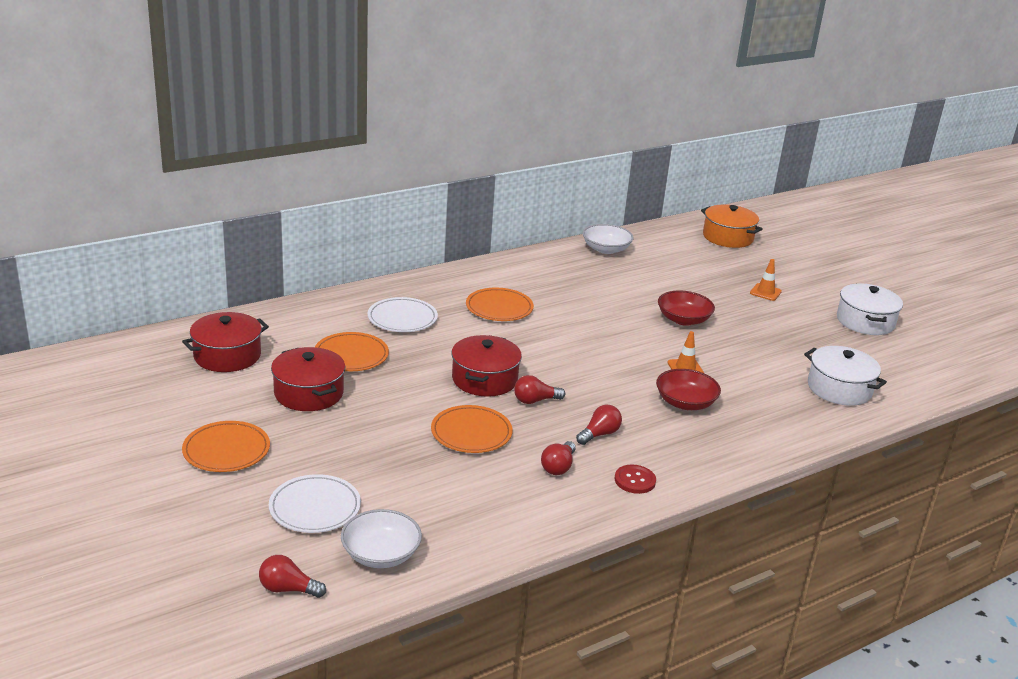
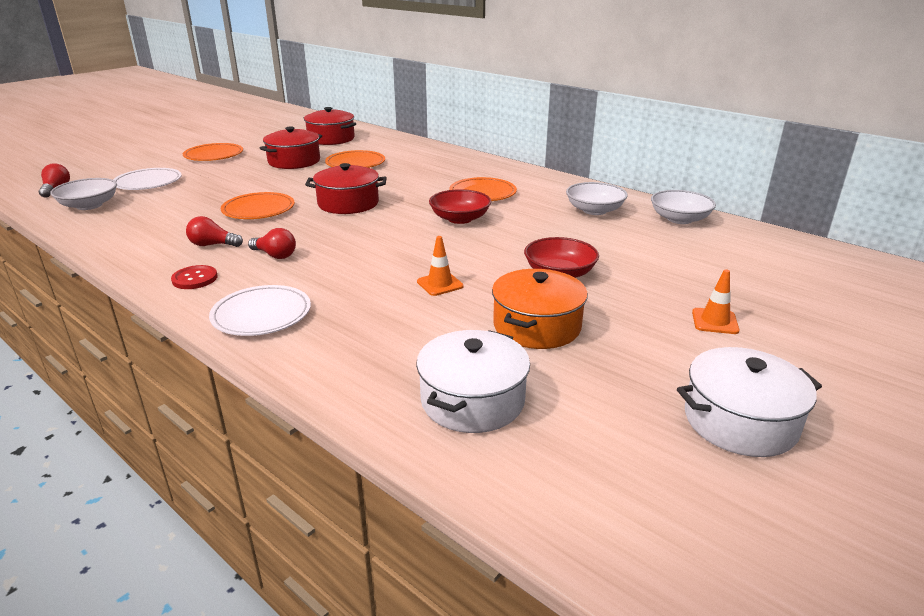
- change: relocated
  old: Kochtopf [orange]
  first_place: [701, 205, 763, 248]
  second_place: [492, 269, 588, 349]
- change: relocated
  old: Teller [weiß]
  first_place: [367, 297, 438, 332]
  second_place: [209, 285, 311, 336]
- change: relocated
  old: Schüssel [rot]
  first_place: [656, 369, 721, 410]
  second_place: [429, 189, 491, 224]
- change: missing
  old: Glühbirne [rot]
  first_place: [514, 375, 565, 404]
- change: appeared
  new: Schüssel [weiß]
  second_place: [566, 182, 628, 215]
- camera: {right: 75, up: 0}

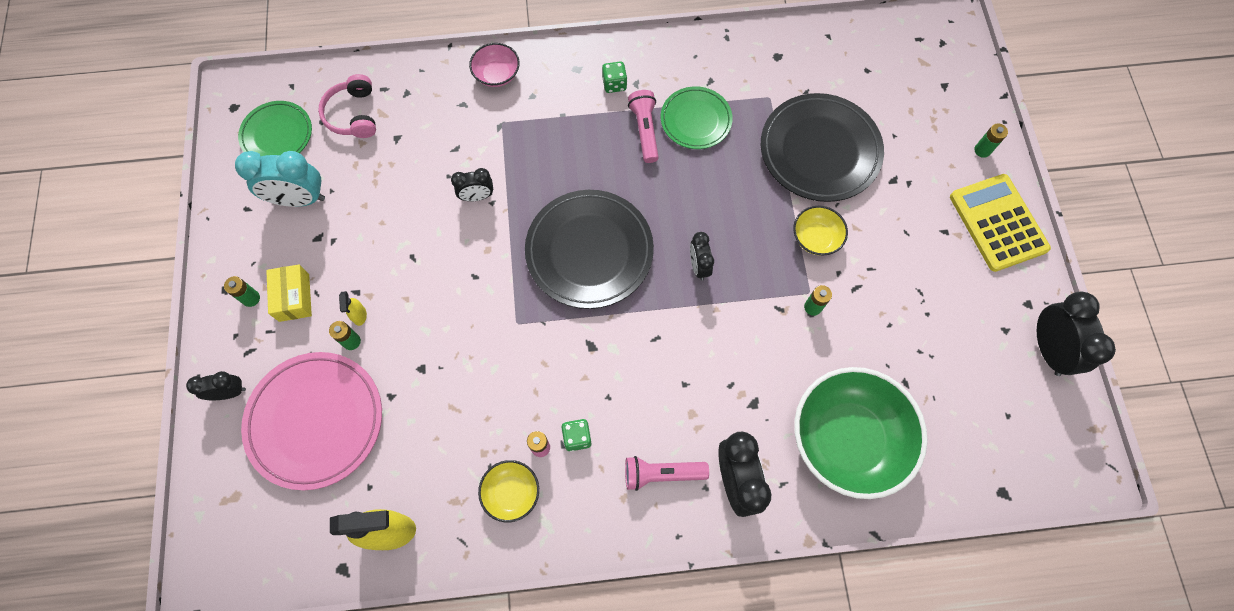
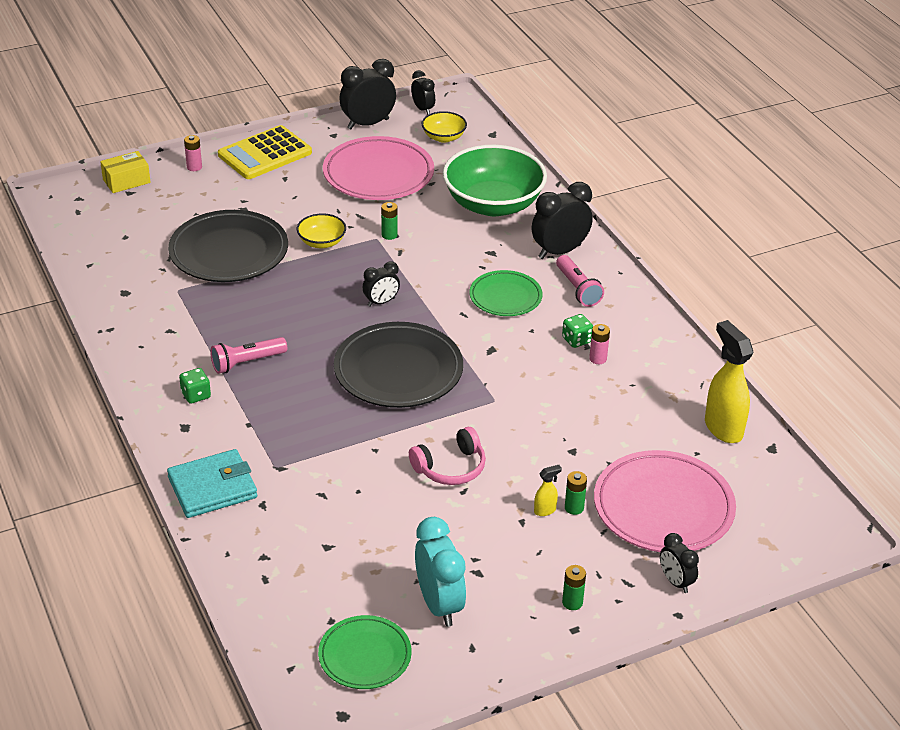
- change: exchanged
  old: Schüssel [rosa]
  new: Geldbörse [türkis]
  first_place: [469, 43, 520, 87]
  second_place: [167, 449, 257, 518]
- change: relocated
  old: Kopfhörer [rosa]
  first_place: [318, 74, 376, 138]
  second_place: [409, 427, 486, 485]
- change: relocated
  old: Teller [grün]
  first_place: [661, 86, 733, 149]
  second_place: [469, 270, 543, 316]
- change: colour
  old: Batterie [grün]
  new: Batterie [rosa]
  first_place: [974, 123, 1008, 158]
  second_place: [184, 135, 202, 171]
- change: relocated
  old: Wecker [schwarz]
  first_place: [451, 168, 493, 201]
  second_place: [411, 70, 435, 115]
- change: relocated
  old: Schachtel [gelb]
  first_place: [266, 264, 312, 322]
  second_place: [100, 151, 151, 193]
- change: relocated
  old: Schüssel [gelb]
  first_place: [478, 460, 539, 522]
  second_place: [422, 111, 467, 143]
- change: appeared
  new: Teller [rosa]
  second_place: [323, 136, 434, 200]
- camera: {right: -110, up: -30}

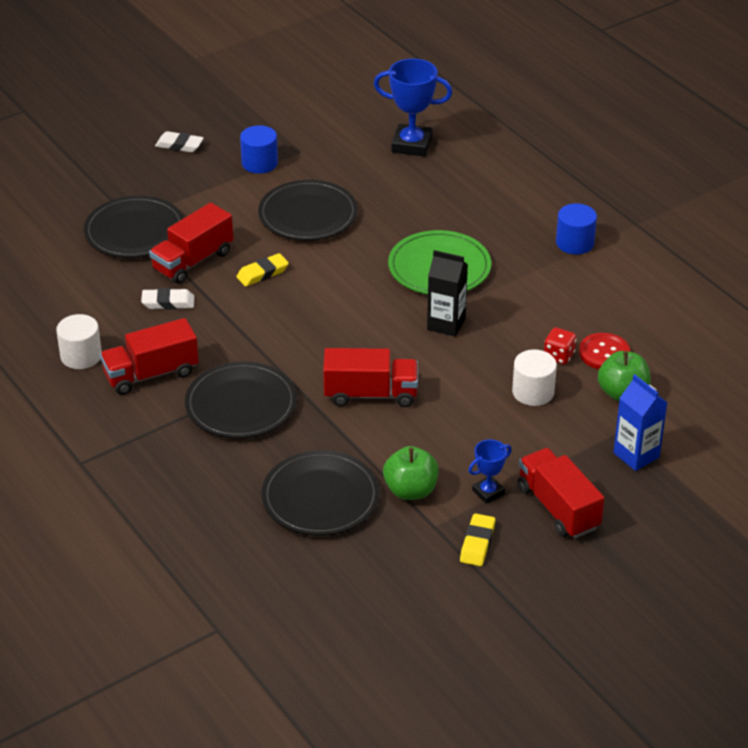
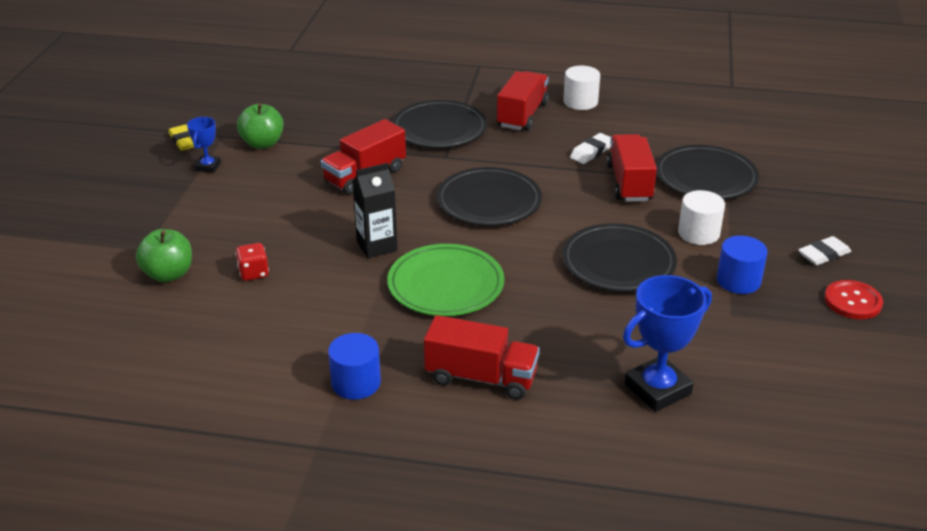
- change: missing
  old: Radiergummi [gelb]
  first_place: [236, 253, 289, 287]
- change: relocated
  old: Knopf [rot]
  first_place: [579, 333, 630, 369]
  second_place: [824, 280, 883, 319]
- change: relocated
  old: Vollzylinder [weiß]
  first_place: [512, 349, 557, 406]
  second_place: [678, 190, 725, 245]
- change: missing
  old: Getränkekarton [blau]
  first_place: [613, 374, 667, 471]
- change: relocated
  old: Lastwagen [rot]
  first_place: [518, 448, 605, 538]
  second_place: [424, 315, 540, 400]
- change: relocated
  old: Teller [schwarz]
  first_place: [261, 450, 380, 536]
  second_place: [437, 167, 542, 226]
- camera: {right: 135, up: -5}

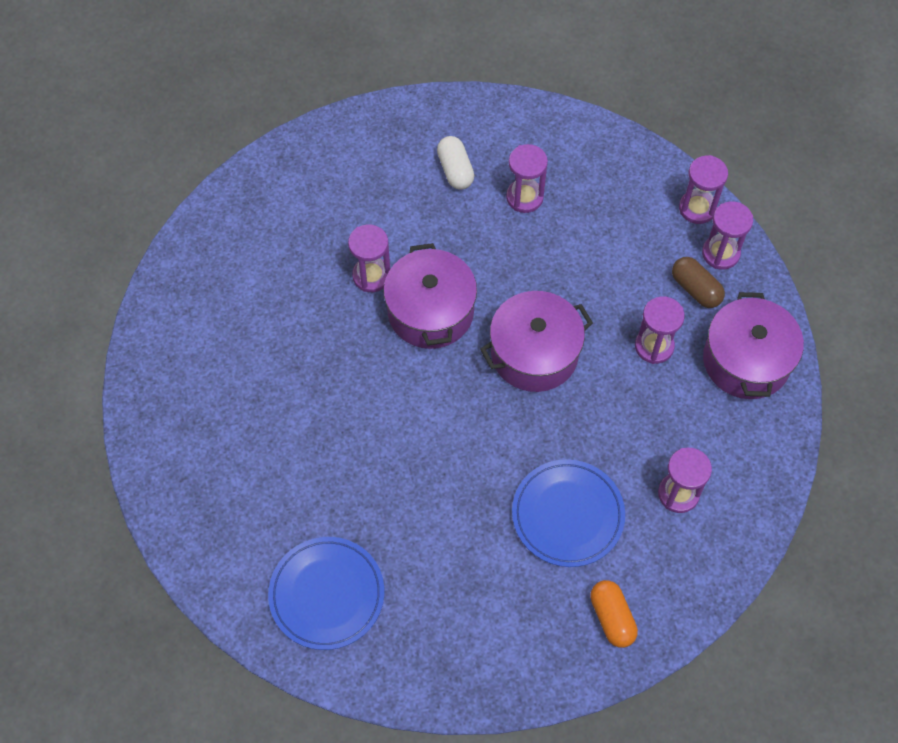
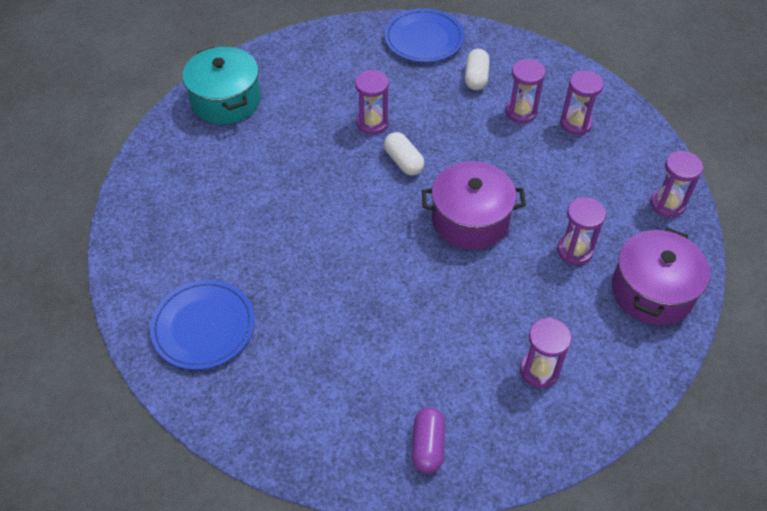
- change: relocated
  old: Sanduhr [lila]
  first_place: [679, 155, 728, 224]
  second_place: [560, 70, 604, 135]
- change: exchanged
  old: Kochtopf [lila]
  new: Kapsel [weiß]
  first_place: [383, 243, 477, 349]
  second_place: [384, 132, 425, 175]
- change: missing
  old: Kapsel [braun]
  first_place: [672, 257, 725, 308]
- change: relocated
  old: Teller [blau]
  first_place: [512, 459, 625, 567]
  second_place: [384, 8, 464, 62]
- change: colour
  old: Kapsel [orange]
  new: Kapsel [lila]
  first_place: [590, 580, 638, 648]
  second_place: [412, 407, 445, 473]
- change: appeared
  new: Kochtopf [türkis]
  second_place: [182, 47, 261, 124]
- camera: {right: 25, up: -10}

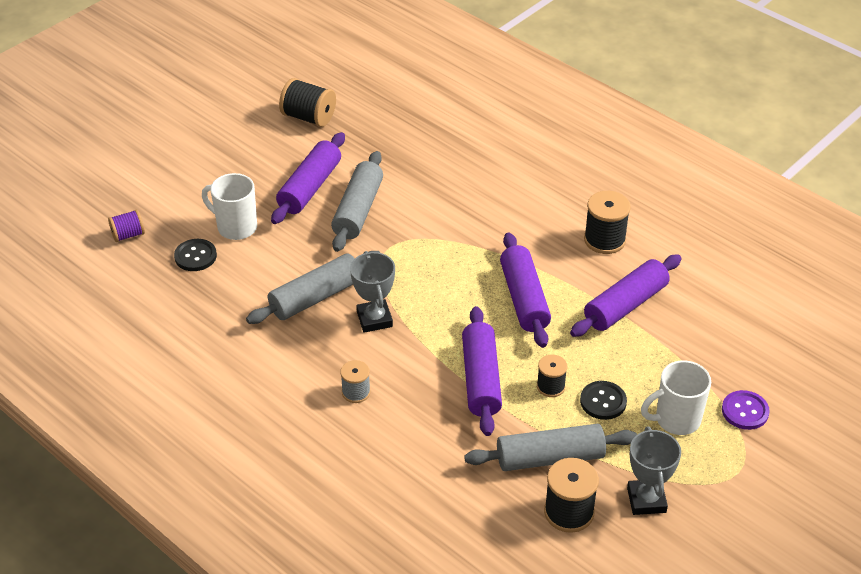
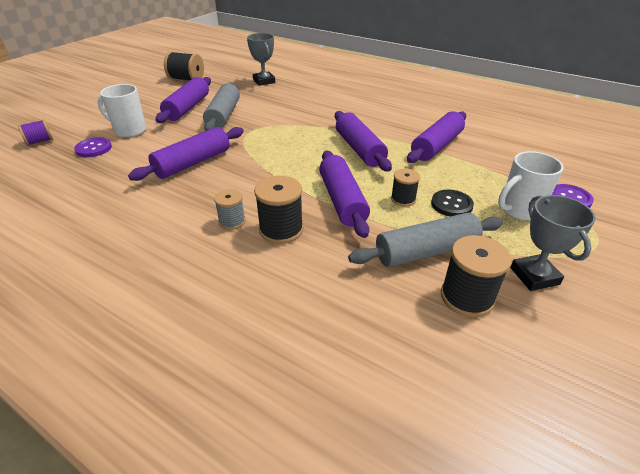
- change: relocated
  old: Garnrolle [schwarz]
  first_place: [584, 191, 631, 254]
  second_place: [254, 176, 303, 244]
- change: colour
  old: Knopf [schwarz]
  new: Knopf [lila]
  first_place: [174, 239, 217, 271]
  second_place: [74, 137, 112, 157]
- change: colour
  old: Nudelholz [grau]
  new: Nudelholz [lila]
  first_place: [246, 251, 380, 324]
  second_place: [128, 127, 244, 181]
- change: relocated
  old: Pokal [grau]
  first_place: [350, 251, 395, 333]
  second_place: [247, 33, 275, 86]
- camera: {right: -10, up: -5}

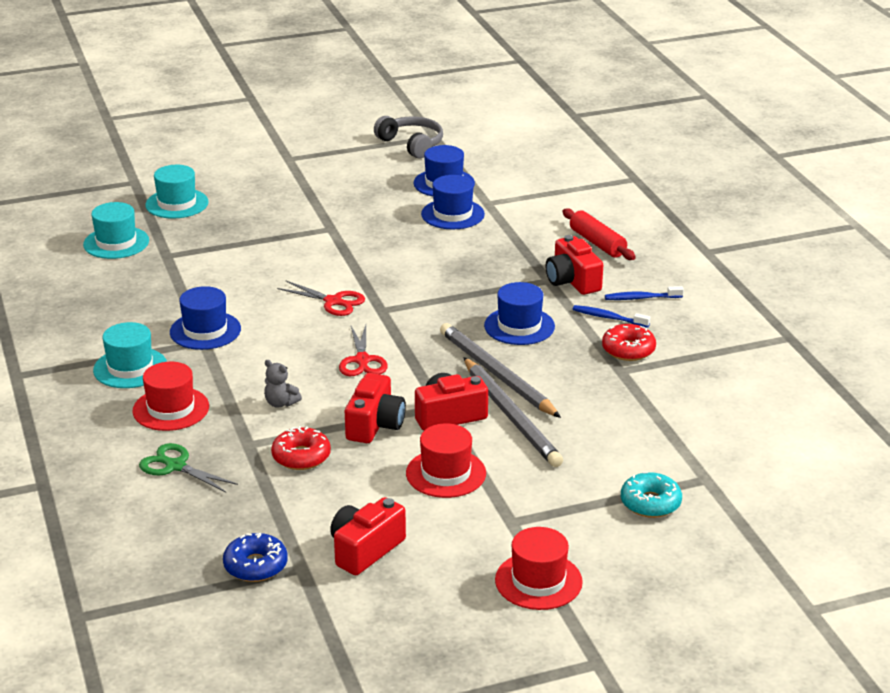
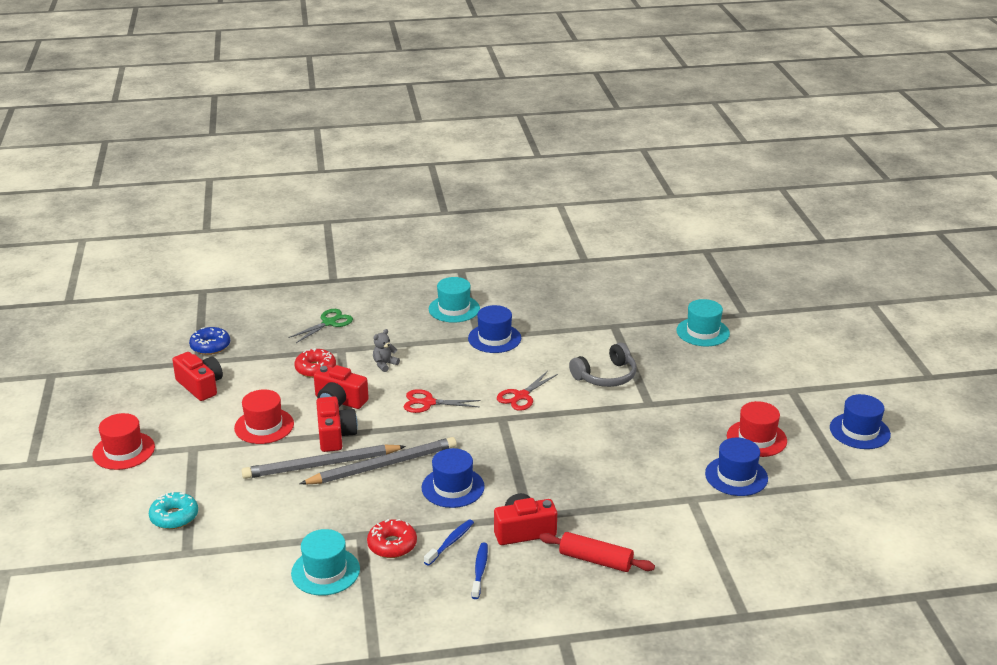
- change: relocated
  old: Kopfhörer [grau]
  first_place: [374, 116, 443, 159]
  second_place: [569, 343, 636, 387]
- change: relocated
  old: Hut [blau]
  first_place: [421, 175, 485, 229]
  second_place: [830, 394, 891, 449]
- change: relocated
  old: Hut [türkis]
  first_place: [83, 202, 149, 259]
  second_place: [291, 529, 360, 596]
- change: spun
  old: Nudelholz [rot]
  first_place: [562, 208, 636, 260]
  second_place: [539, 532, 655, 572]
  degrees: 45
- change: relocated
  old: Hut [rot]
  first_place: [133, 362, 209, 431]
  second_place: [727, 401, 787, 457]
- camera: {right: 100, up: 0}

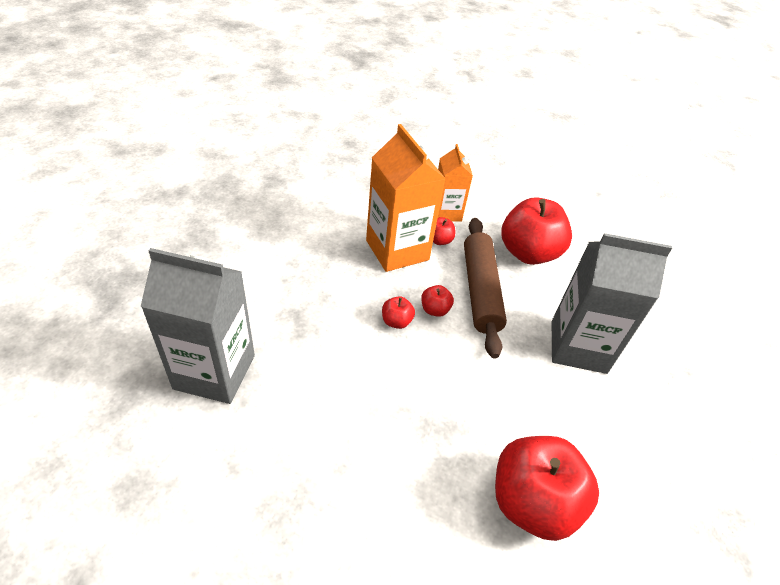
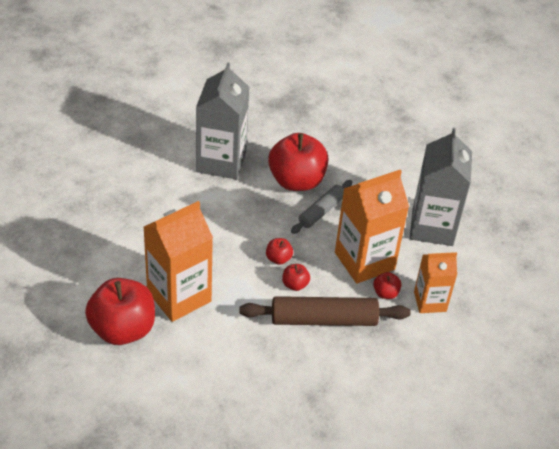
- change: relocated
  old: Apfel [rot]
  first_place: [502, 197, 572, 265]
  second_place: [268, 133, 328, 191]
- change: relocated
  old: Getränkekarton [grau]
  first_place: [552, 233, 672, 374]
  second_place: [410, 128, 472, 246]
- change: appeared
  new: Nudelholz [grau]
  second_place: [291, 180, 352, 234]
- change: appeared
  new: Getränkekarton [orange]
  second_place: [144, 201, 213, 322]
- camera: {right: 90, up: 0}

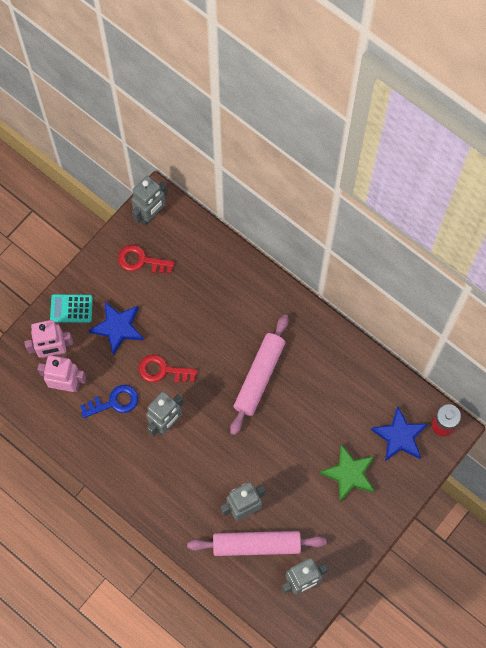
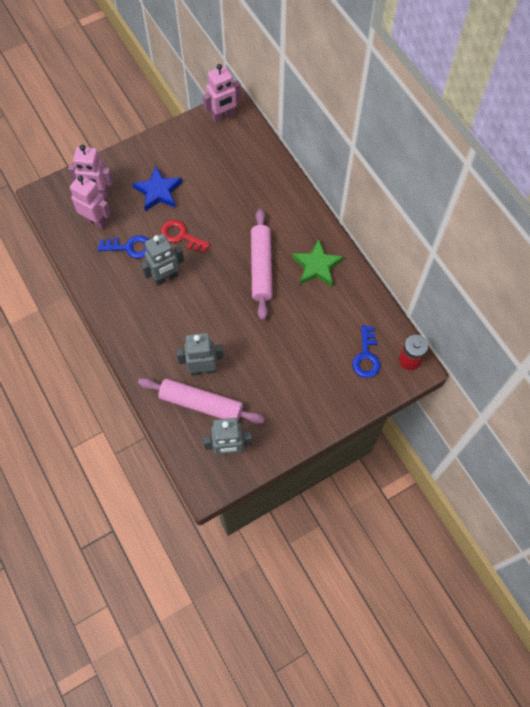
- change: colour
  old: Roboter [grau]
  new: Roboter [rosa]
  first_place: [131, 176, 168, 226]
  second_place: [203, 64, 241, 123]
- change: missing
  old: Schlüssel [rot]
  first_place: [118, 245, 175, 273]
- change: missing
  old: Taschenrechner [türkis]
  first_place: [50, 294, 93, 323]
- change: spun
  old: Nudelholz [rosa]
  first_place: [230, 315, 289, 435]
  second_place: [251, 209, 273, 320]
  degrees: -45
- change: exchanged
  old: Stern [blau]
  new: Schlüssel [blau]
  first_place: [371, 406, 428, 461]
  second_place: [352, 325, 380, 378]
- change: relocated
  old: Stern [grün]
  first_place: [320, 444, 374, 502]
  second_place: [292, 239, 344, 287]
- camera: {right: 20, up: -5}

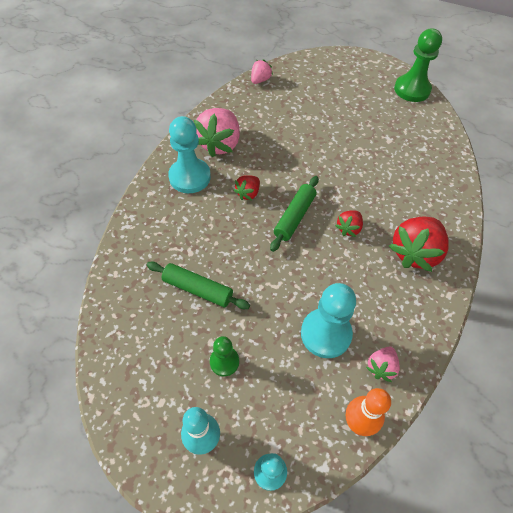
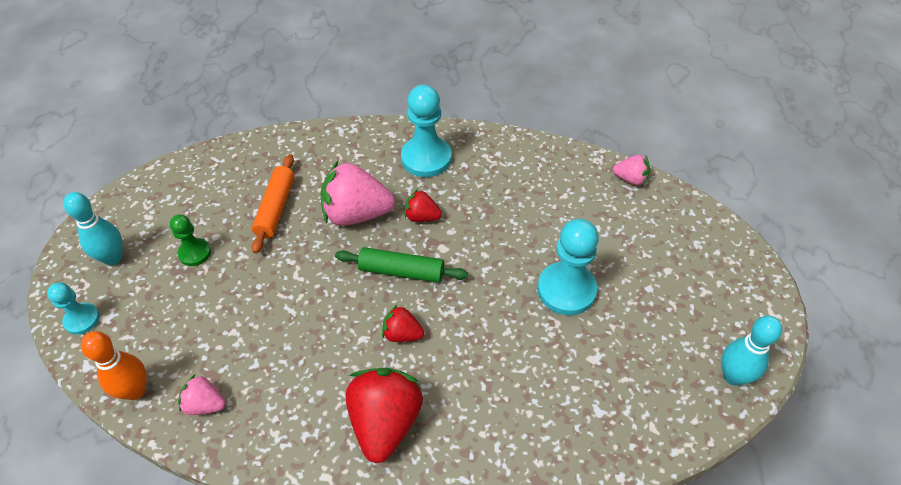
- change: exchanged
  old: Bauer [grün]
  new: Bowlingkegel [türkis]
  first_place: [394, 29, 442, 102]
  second_place: [721, 316, 782, 385]
- change: relocated
  old: Erdbeere [rosa]
  first_place: [194, 108, 240, 157]
  second_place: [320, 161, 395, 226]
- change: spun
  old: Erdbeere [rot]
  first_place: [389, 217, 449, 272]
  second_place: [346, 368, 423, 463]
  degrees: 75
- change: colour
  old: Nudelholz [grün]
  new: Nudelholz [orange]
  first_place: [146, 262, 250, 309]
  second_place: [252, 154, 295, 254]
- change: relocated
  old: Bauer [türkis]
  first_place: [301, 283, 356, 358]
  second_place: [538, 219, 599, 315]
- camera: {right: 75, up: -5}

